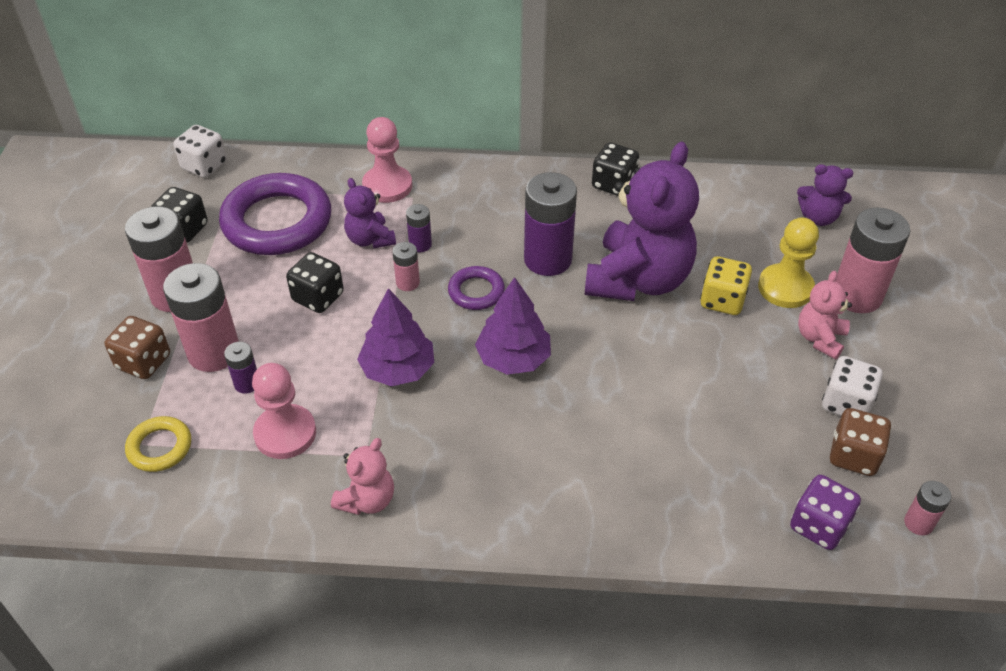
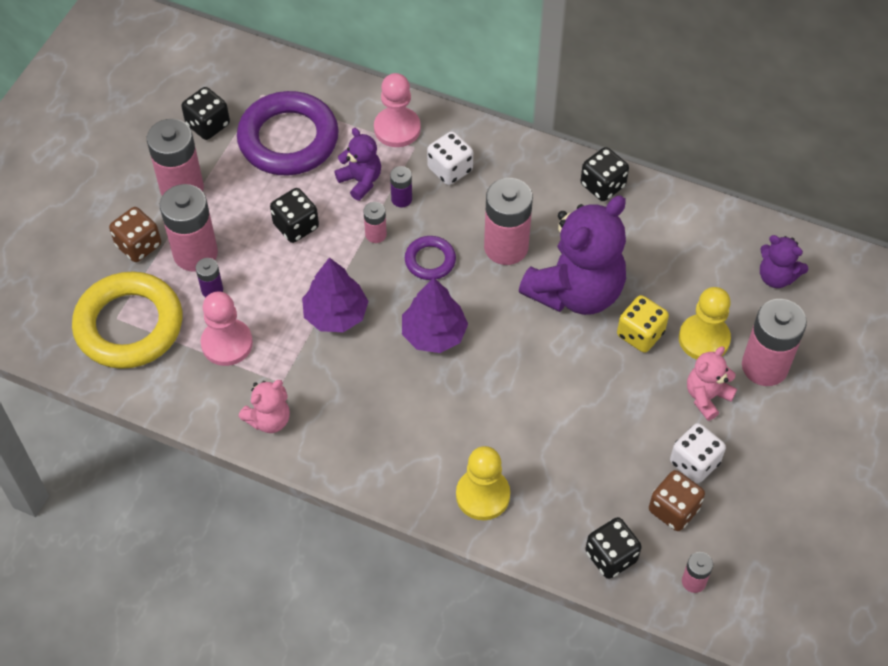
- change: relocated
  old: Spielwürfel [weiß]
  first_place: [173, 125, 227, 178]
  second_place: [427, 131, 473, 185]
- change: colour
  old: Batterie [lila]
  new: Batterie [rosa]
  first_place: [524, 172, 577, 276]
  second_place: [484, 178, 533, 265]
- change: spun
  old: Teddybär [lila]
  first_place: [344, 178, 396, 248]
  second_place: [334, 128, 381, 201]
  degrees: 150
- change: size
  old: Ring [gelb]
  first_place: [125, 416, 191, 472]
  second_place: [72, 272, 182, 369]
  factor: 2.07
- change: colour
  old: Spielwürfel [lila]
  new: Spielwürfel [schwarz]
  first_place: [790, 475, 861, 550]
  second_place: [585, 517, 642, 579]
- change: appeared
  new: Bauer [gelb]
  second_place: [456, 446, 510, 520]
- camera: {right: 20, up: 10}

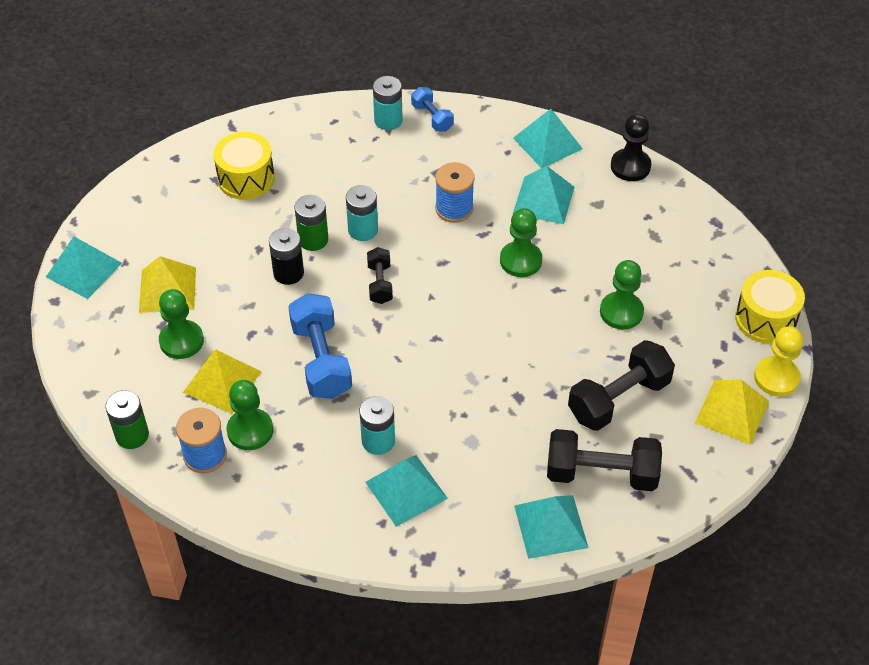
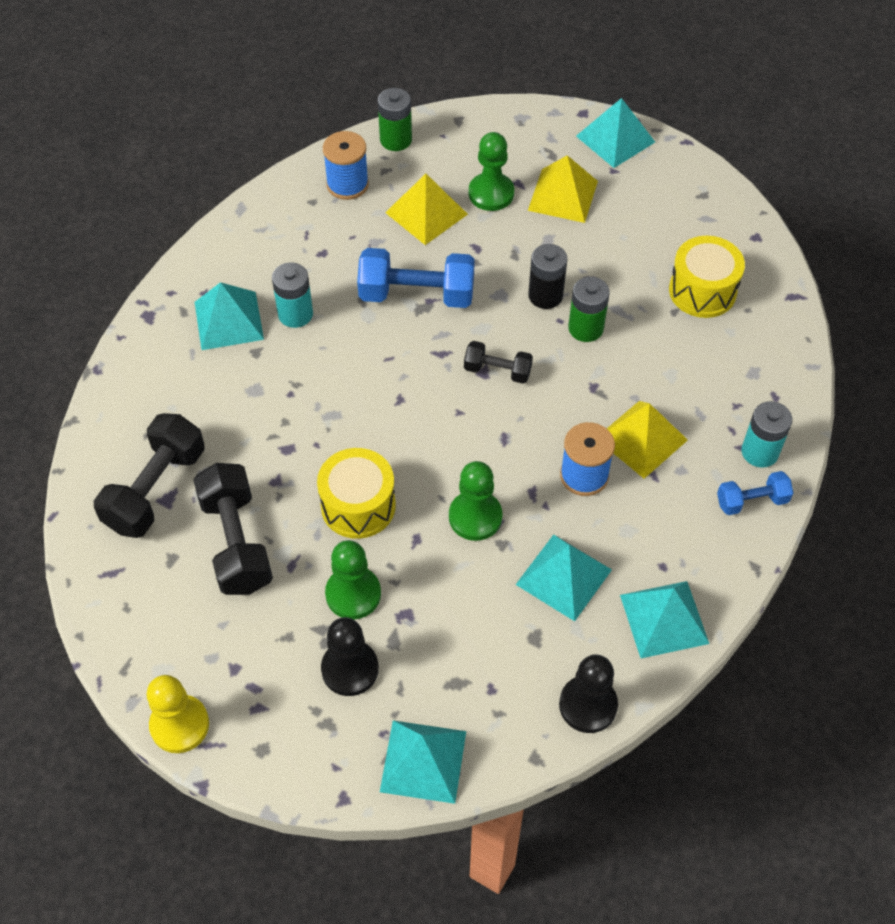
- change: missing
  old: Batterie [türkis]
  first_place: [346, 185, 378, 241]
- change: relocated
  old: Trommel [gelb]
  first_place: [735, 270, 805, 344]
  second_place: [317, 448, 396, 539]
- change: missing
  old: Bauer [grün]
  first_place: [227, 380, 273, 450]
- change: relocated
  old: Pyramide [gelb]
  first_place: [695, 380, 769, 445]
  second_place: [607, 401, 688, 479]
- change: relocated
  old: Pyramide [türkis]
  first_place: [514, 495, 588, 559]
  second_place: [380, 720, 466, 804]
- change: appeared
  new: Bauer [schwarz]
  second_place: [321, 617, 379, 696]
- camera: {right: 110, up: 5}

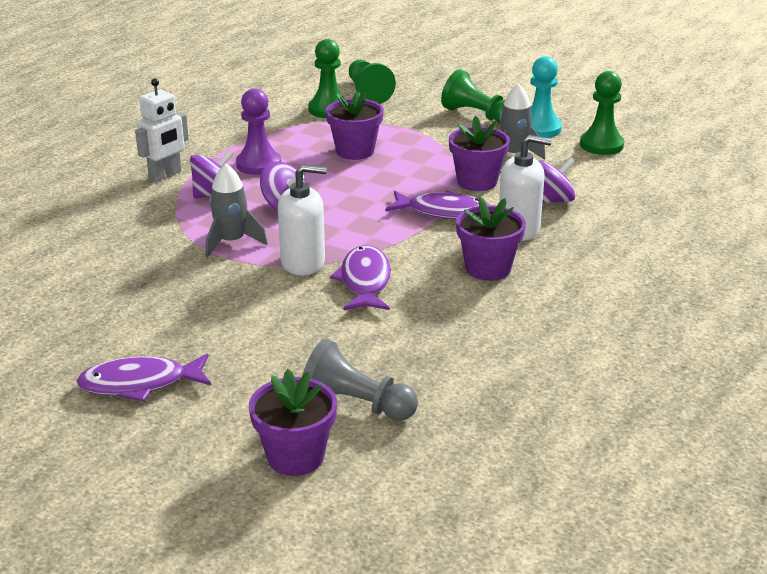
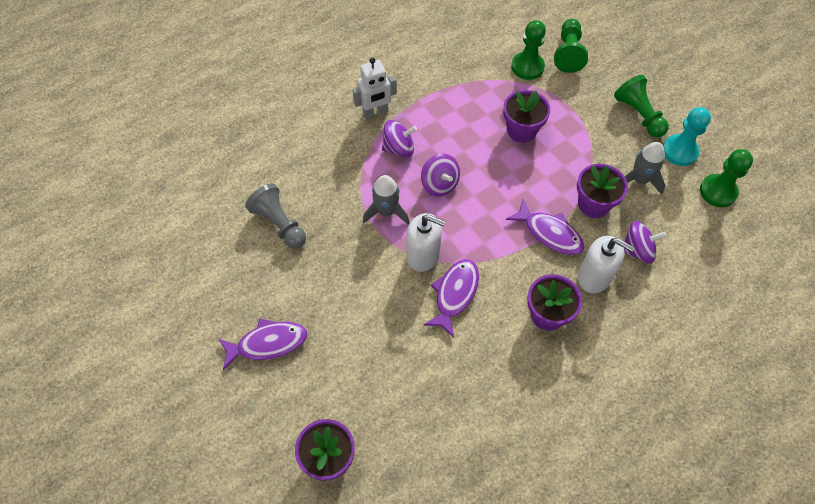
- change: missing
  old: Bauer [lila]
  first_place: [236, 88, 281, 175]
- change: relocated
  old: Bauer [grau]
  first_place: [302, 338, 418, 421]
  second_place: [245, 183, 306, 249]
- change: spun
  old: Fisch [lila]
  first_place: [77, 354, 211, 402]
  second_place: [219, 319, 307, 370]
  degrees: 150
- camera: {right: 25, up: 30}

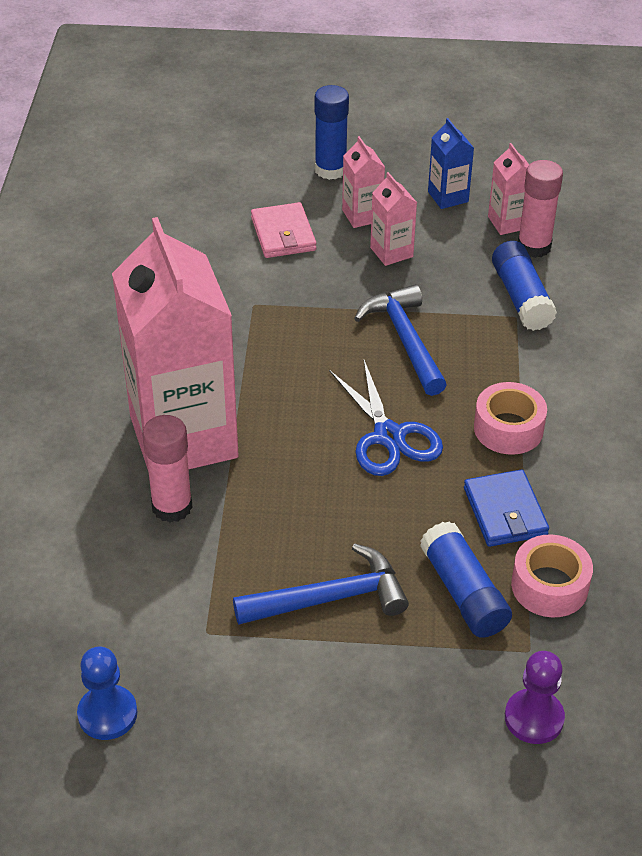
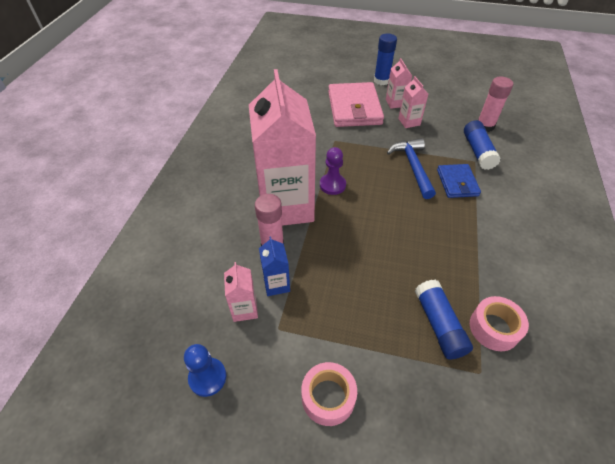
- change: relocated
  old: Getränkekarton [blau]
  first_place: [428, 118, 474, 209]
  second_place: [259, 237, 290, 296]
- change: relocated
  old: Getränkekarton [rosa]
  first_place: [488, 143, 529, 235]
  second_place: [224, 262, 258, 322]
- change: size
  old: Geldbörse [rosa]
  first_place: [251, 202, 316, 258]
  second_place: [328, 82, 384, 127]
  factor: 1.76
- change: missing
  old: Schere [blau]
  first_place: [329, 360, 443, 476]
- change: relocated
  old: Klebeband [rosa]
  first_place: [474, 382, 547, 455]
  second_place: [301, 362, 357, 426]
- change: relocated
  old: Geldbörse [blau]
  first_place: [464, 469, 549, 547]
  second_place: [437, 164, 481, 198]
- change: missing
  old: Hammer [blau]
  first_place: [233, 543, 409, 624]
- change: relocated
  old: Bauer [lila]
  first_place: [505, 651, 565, 744]
  second_place: [320, 147, 346, 195]
- camera: {right: 10, up: 5}

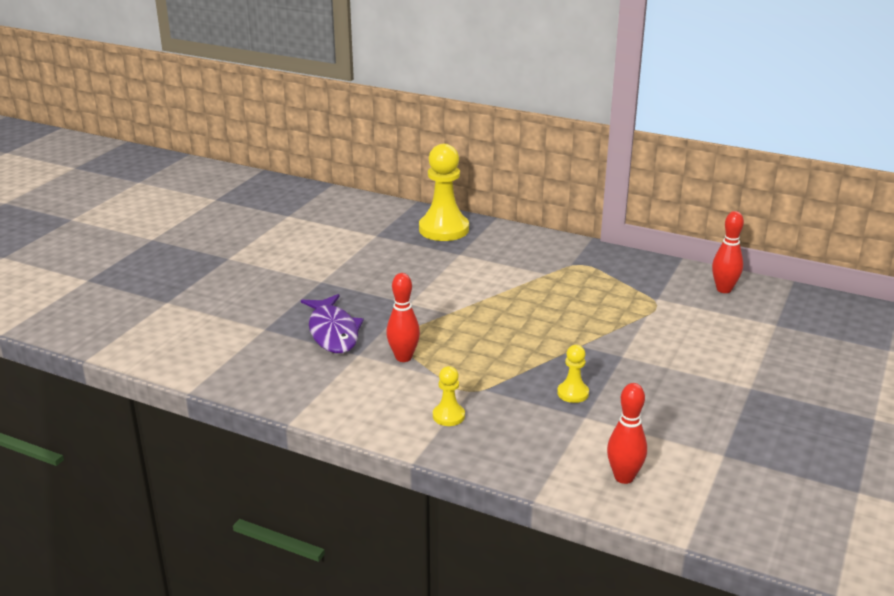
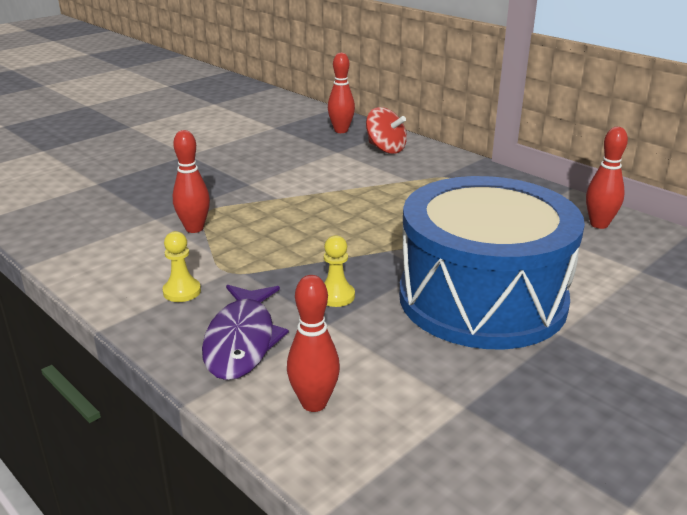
- change: exchanged
  old: Bauer [gelb]
  new: Bowlingkegel [rot]
  first_place: [419, 144, 469, 241]
  second_place: [328, 53, 355, 133]
- change: relocated
  old: Fisch [lila]
  first_place: [301, 294, 364, 353]
  second_place: [202, 285, 289, 380]
- change: appeared
  new: Kreisel [rot]
  second_place: [366, 107, 407, 154]
- change: appeared
  new: Trommel [blau]
  second_place: [399, 176, 585, 349]
- camera: {right: 20, up: 0}

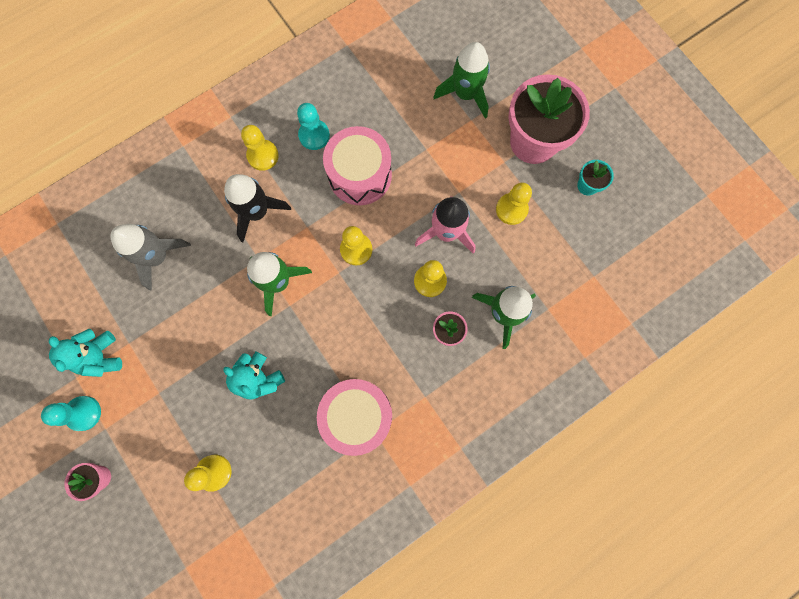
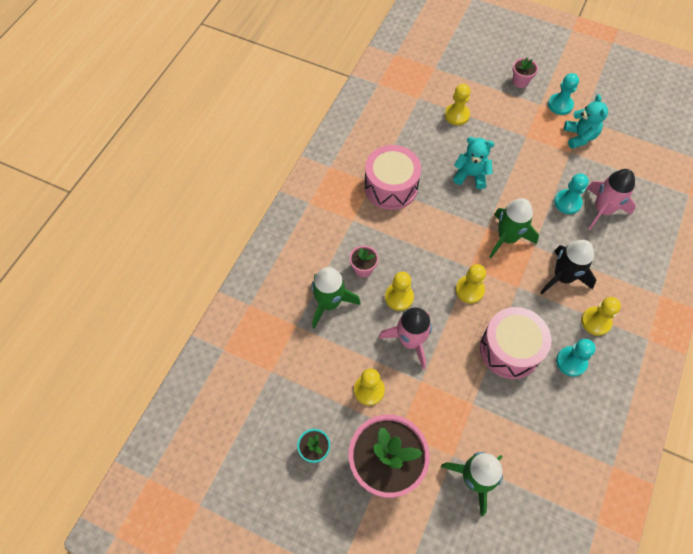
- change: colour
  old: Rakete [grau]
  new: Rakete [rosa]
  first_place: [111, 224, 191, 291]
  second_place: [586, 169, 636, 230]
- change: spun
  old: Teddybär [türkis]
  first_place: [49, 329, 122, 377]
  second_place: [564, 94, 608, 149]
  degrees: 45
- change: appeared
  new: Bauer [türkis]
  second_place: [554, 174, 589, 214]
- camera: {right: 150, up: -15}

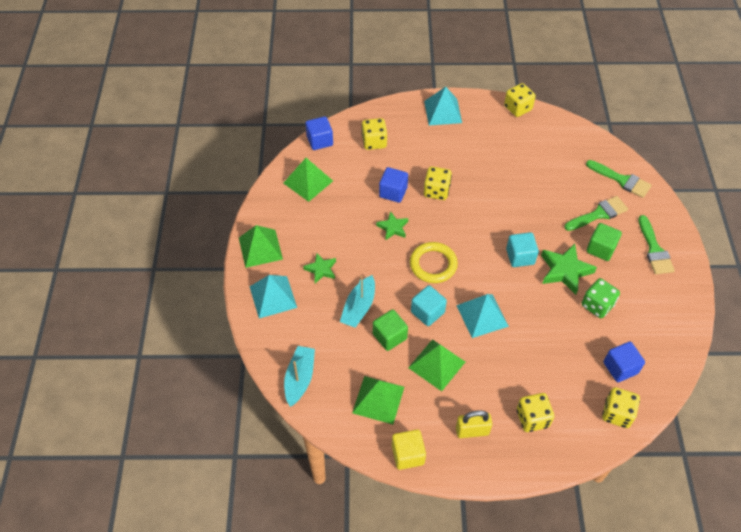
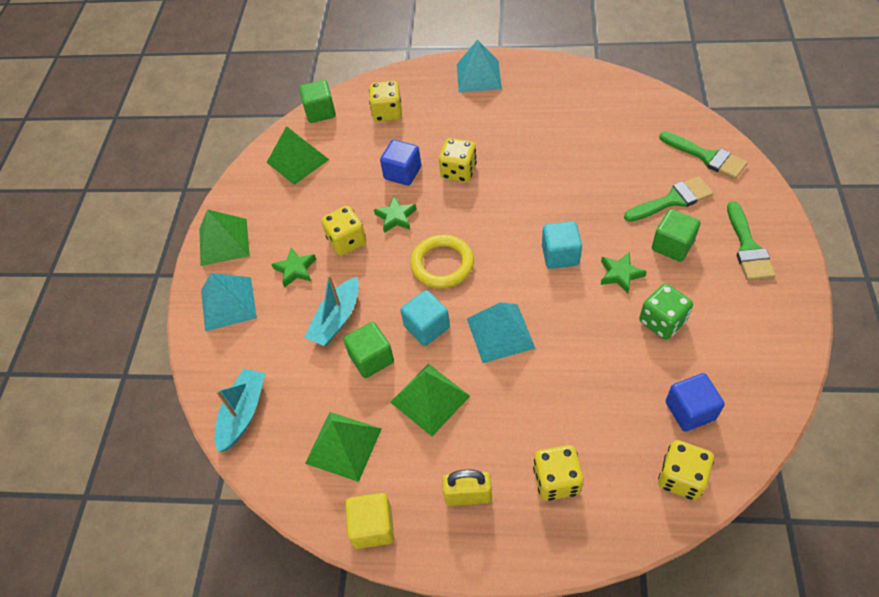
- change: relocated
  old: Spielwürfel [gelb]
  first_place: [504, 83, 536, 117]
  second_place: [321, 206, 366, 256]
- change: colour
  old: Kubus [blau]
  new: Kubus [grün]
  first_place: [305, 116, 333, 150]
  second_place: [299, 80, 336, 123]
- change: size
  old: Stern [grün]
  first_place: [541, 243, 597, 295]
  second_place: [600, 252, 647, 294]
  factor: 0.61
- camera: {right: 10, up: 0}

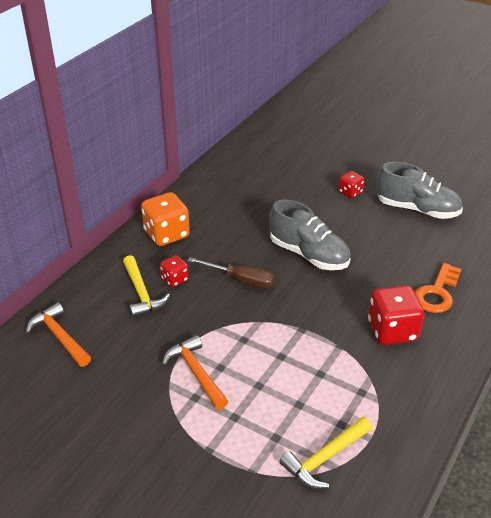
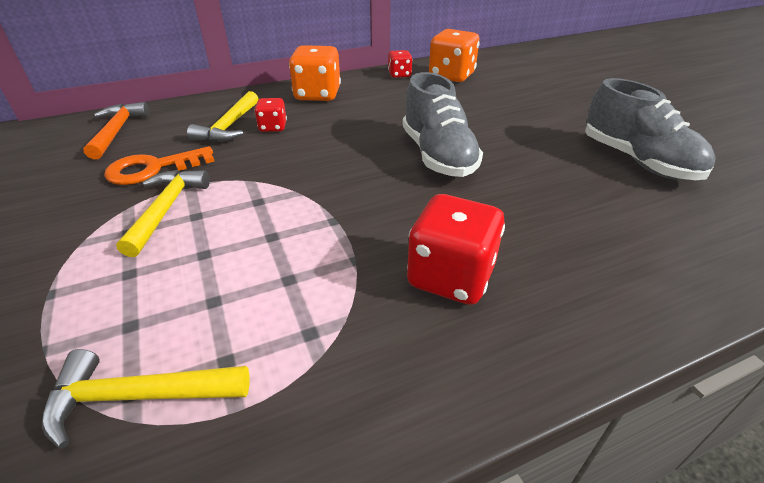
- change: relocated
  old: Spielwürfel [rot]
  first_place: [339, 171, 364, 198]
  second_place: [388, 50, 413, 78]
- change: missing
  old: Schraubenzieher [braun]
  first_place: [188, 257, 274, 288]
- change: relocated
  old: Schlüssel [orange]
  first_place: [415, 263, 461, 313]
  second_place: [104, 146, 215, 185]
- change: colour
  old: Hammer [orange]
  new: Hammer [gelb]
  first_place: [162, 335, 228, 410]
  second_place: [116, 170, 210, 257]
- change: appeared
  new: Spielwürfel [orange]
  second_place: [429, 29, 480, 82]
- camera: {right: 35, up: 0}

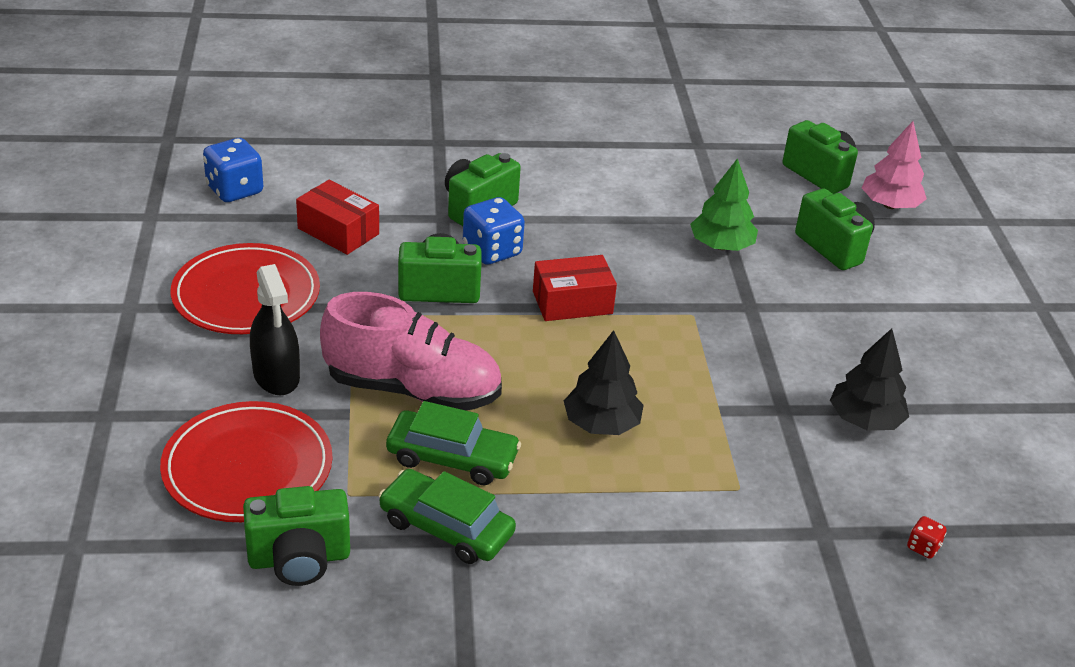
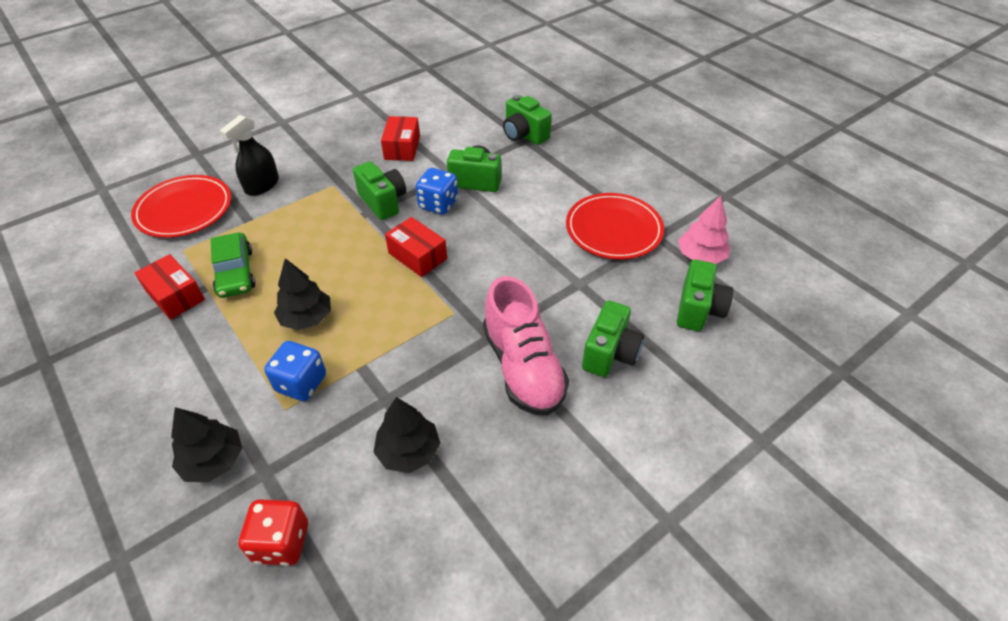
- change: relocated
  old: Baum [rosa]
  first_place: [862, 121, 927, 209]
  second_place: [678, 196, 730, 264]
- change: relocated
  old: Spielwürfel [blau]
  first_place: [203, 138, 263, 202]
  second_place: [264, 341, 326, 401]
- change: missing
  old: Baum [grün]
  first_place: [690, 158, 758, 251]
- change: relocated
  old: Teller [rot]
  first_place: [171, 243, 320, 334]
  second_place: [566, 193, 664, 259]
- change: relocated
  old: Schuh [rosa]
  first_place: [320, 292, 502, 410]
  second_place: [483, 276, 569, 416]
- change: exchanged
  old: Auto [grün]
  new: Schachtel [rot]
  first_place: [379, 469, 516, 564]
  second_place: [134, 254, 205, 320]
- change: relocated
  old: Kamera [grün]
  first_place: [243, 486, 350, 586]
  second_place: [503, 95, 552, 145]
- change: size
  old: Spielwürfel [rot]
  first_place: [907, 516, 947, 559]
  second_place: [239, 499, 308, 566]
  factor: 2.1
- change: appeared
  new: Baum [schwarz]
  second_place: [171, 407, 242, 483]
- camera: {right: 60, up: 10}

